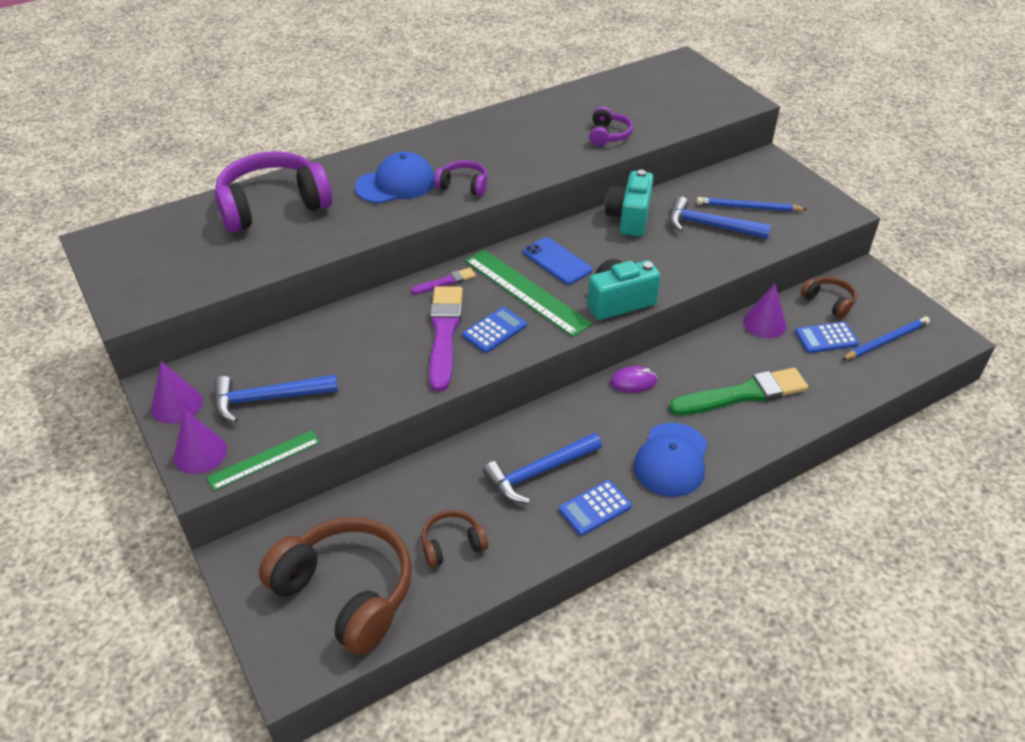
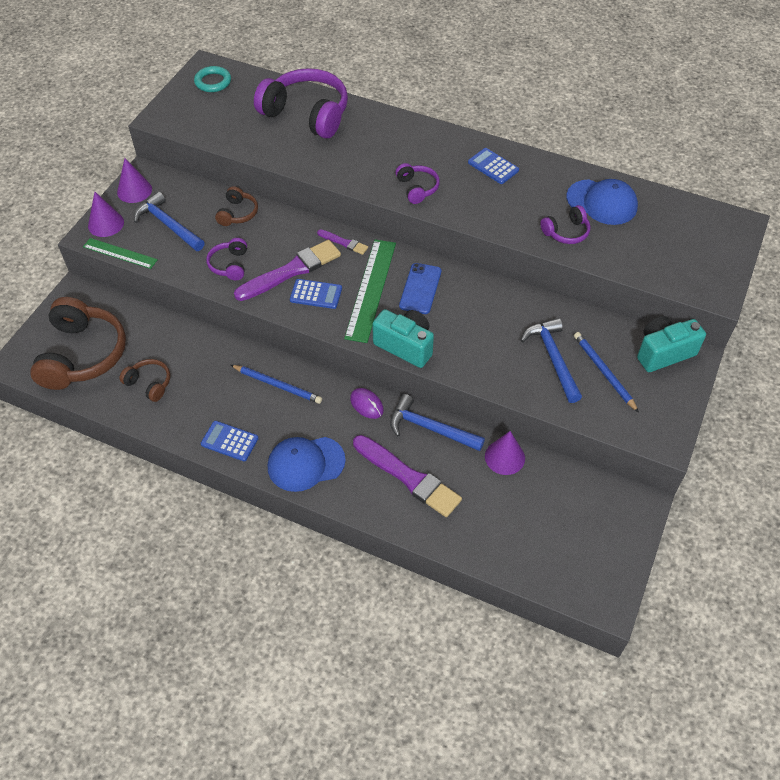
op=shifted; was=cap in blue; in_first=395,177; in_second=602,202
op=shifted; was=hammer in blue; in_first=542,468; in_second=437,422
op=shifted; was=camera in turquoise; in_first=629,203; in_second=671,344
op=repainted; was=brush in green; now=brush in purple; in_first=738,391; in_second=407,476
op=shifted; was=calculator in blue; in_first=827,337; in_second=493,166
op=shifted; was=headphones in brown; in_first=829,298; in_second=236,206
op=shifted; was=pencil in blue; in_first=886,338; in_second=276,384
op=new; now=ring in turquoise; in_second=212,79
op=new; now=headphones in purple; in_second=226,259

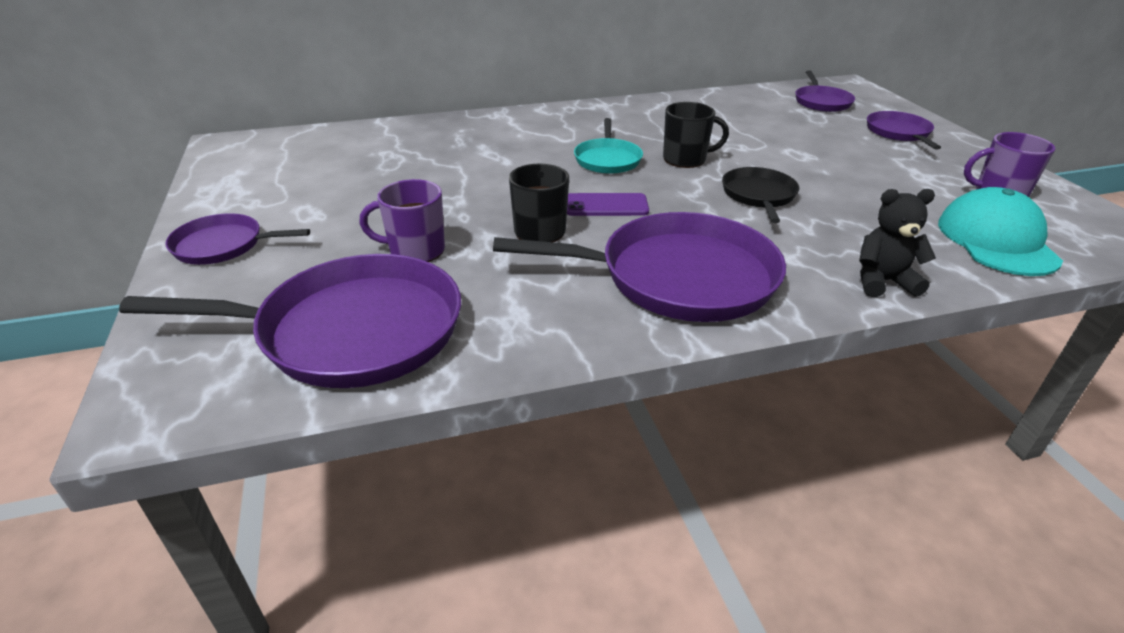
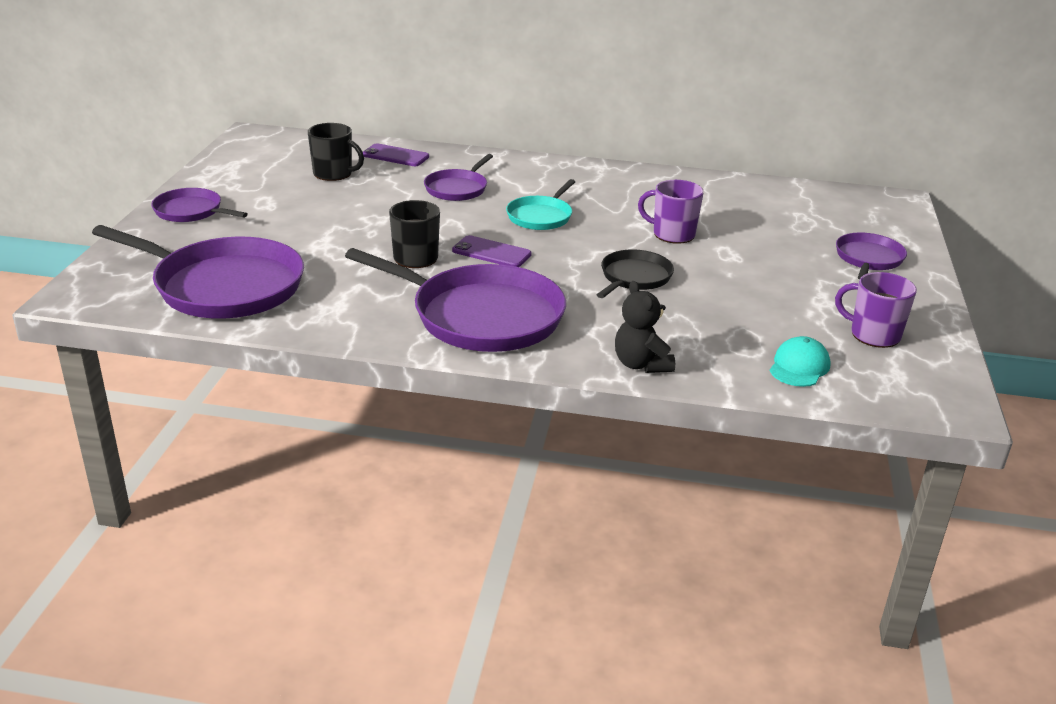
op=shifted; was=mug in purple; in_first=402,220; in_second=671,212
op=shifted; was=mug in black; in_first=696,135; in_second=336,152
op=shifted; was=pan in purple; in_first=825,91; in_second=458,177
op=rotated; was=teddy bear in black; in_first=897,243; in_second=645,327; clockwise=-135
op=scaled; was=cap in turquoise; in_first=1000,231; in_second=800,361; ratio=0.58
op=new; now=phone in purple; in_second=396,154

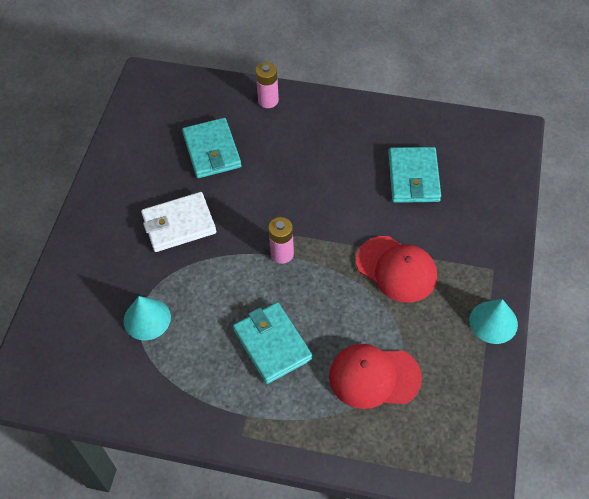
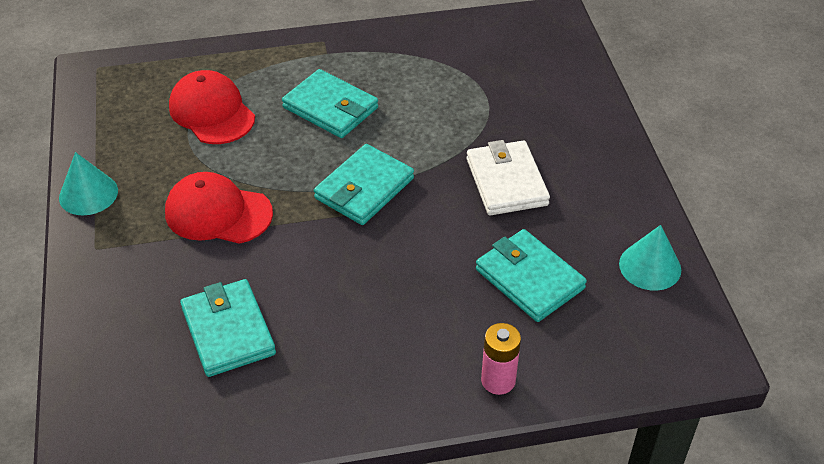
op=shifted; was=cone in turquoise; in_first=147,318; in_second=650,258
op=rotated; was=wallet in white; in_first=178,222; in_second=508,178; clockwise=-60
op=swapped; was=battery in pink; now=wallet in turquoise; in_first=281,240; in_second=364,184
op=rotated; was=cap in red; in_first=375,376; in_second=212,107; clockwise=-105

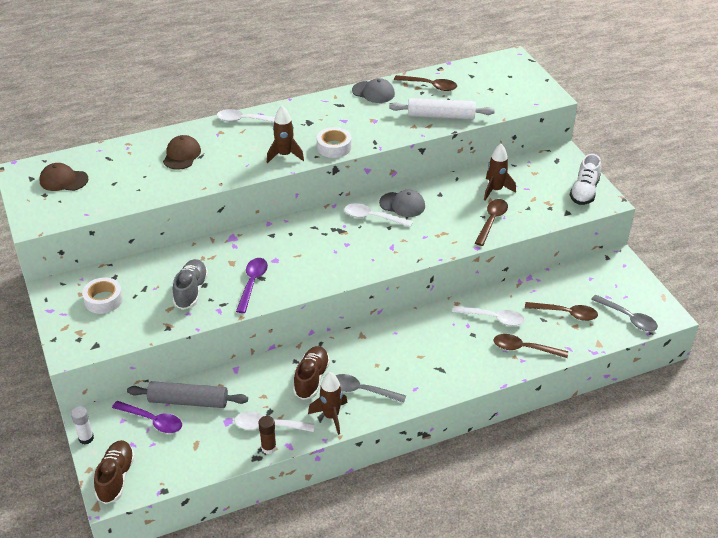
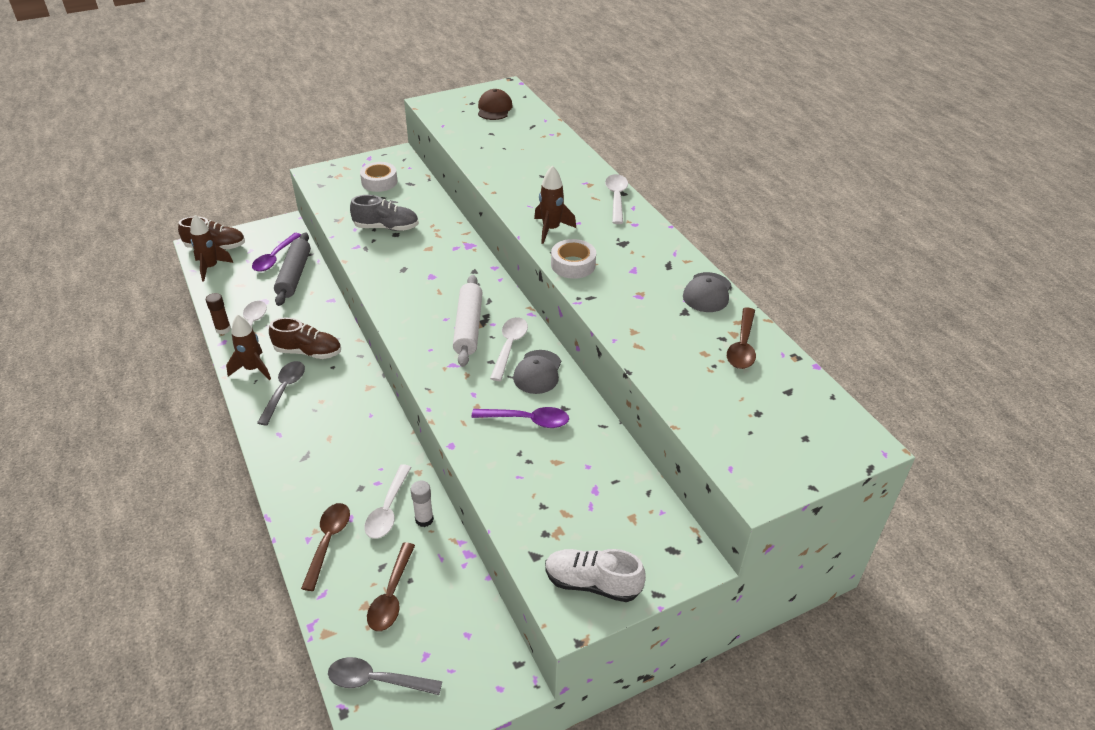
op=shifted; was=glue stick in white; in_first=82,425; in_second=422,504
op=gone; was=cap in brown; in_first=182,152
op=shifted; was=spoon in purple; in_first=252,285; in_second=520,417
op=shifted; was=rolling pin in white; in_first=442,108; in_second=468,321
op=gone; was=spoon in brown; in_first=491,222
op=shifted; was=rocket in brown; in_first=500,172; in_second=211,248
op=rotated; was=spoon in grey; in_first=624,313; in_second=385,676; clockwise=60

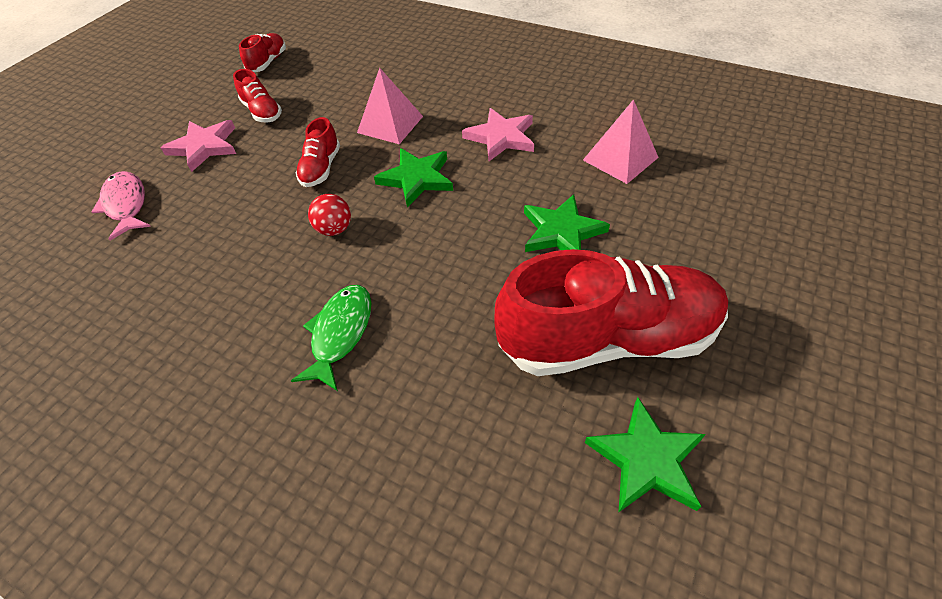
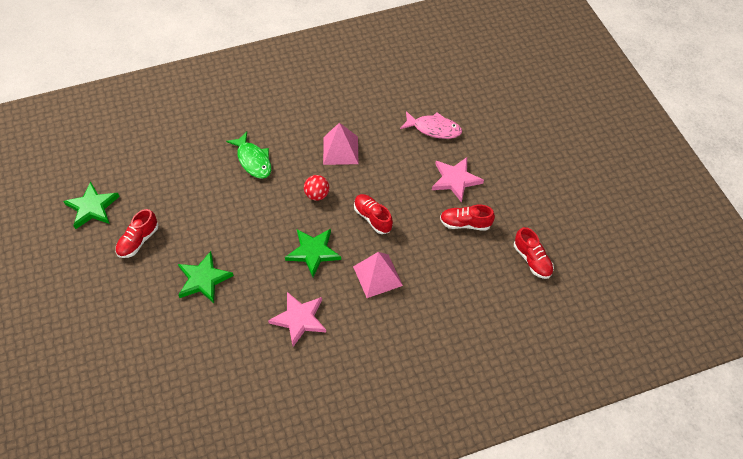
op=scaled; was=shoe in red; in_first=611,312; in_second=137,233; ratio=0.44
op=shifted; was=pyramid in pink; in_first=621,141; in_second=340,144

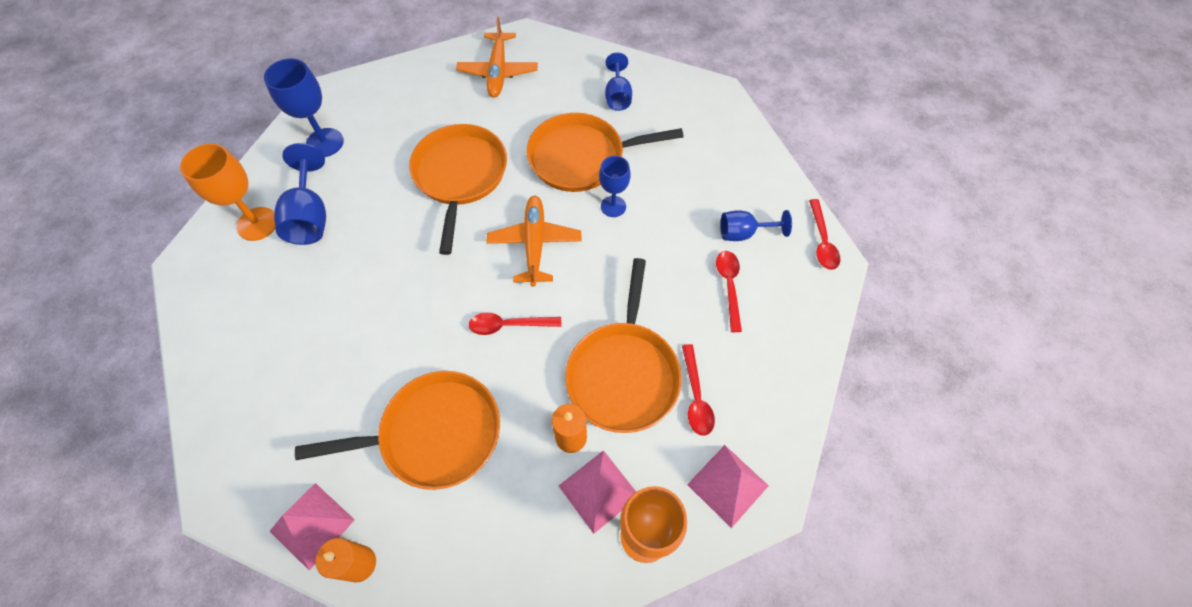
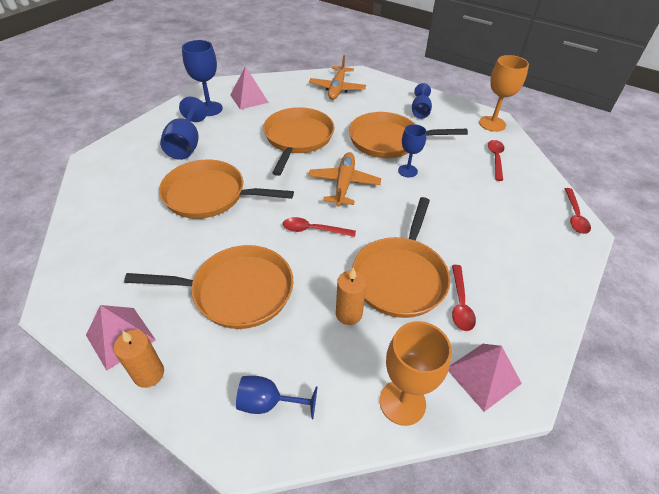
op=shifted; was=goblet in orange; in_first=227,192; in_second=504,93
op=shifted; was=pyramid in pink; in_first=597,492; in_second=249,87
op=shifted; was=spoon in red; in_first=729,291; in_second=496,160
op=shifted; was=goblet in blue; in_first=756,225; in_second=276,397
op=new; now=pan in orange; in_second=226,189

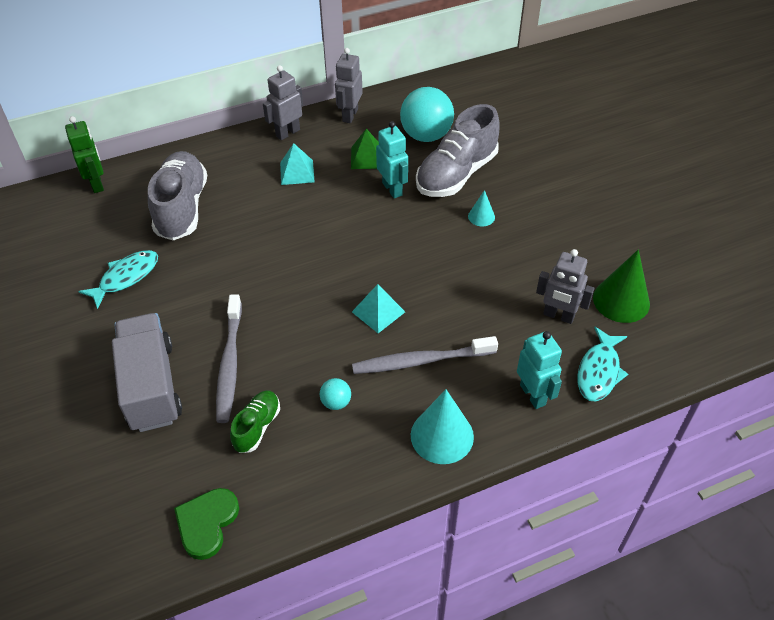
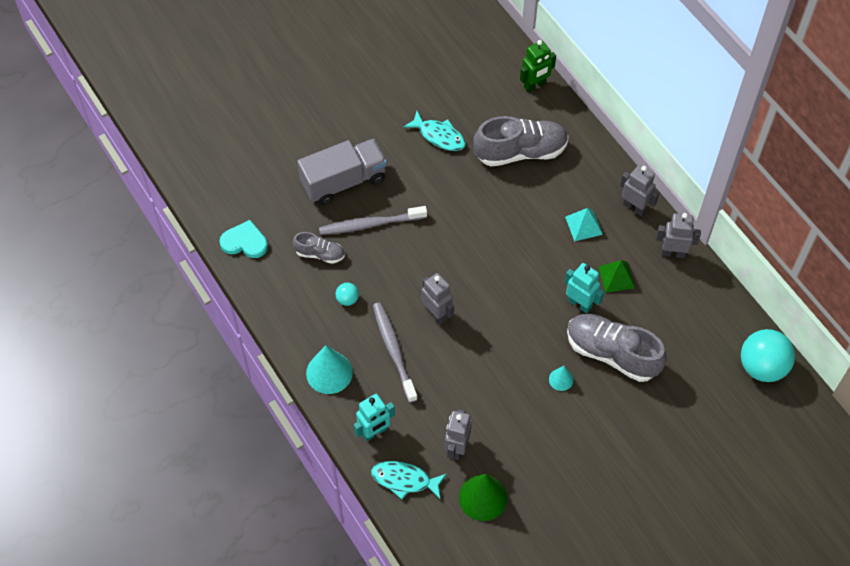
op=repainted; was=heart in green; now=heart in turquoise; in_first=206,524; in_second=244,239
op=repainted; was=shoe in green; now=shoe in grey; in_first=255,421; in_second=319,248
op=swapped; was=pyramid in turquoise; now=robot in grey; in_first=378,308; in_second=437,299
op=rotated; was=robot in turquoise; in_first=392,159; in_second=584,288; clockwise=-105
op=shifted; was=ball in turquoise; in_first=427,114; in_second=768,355

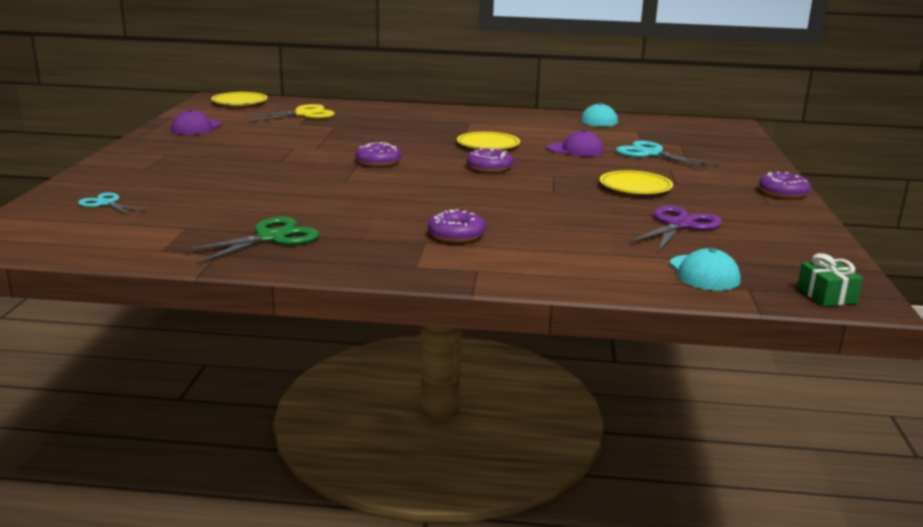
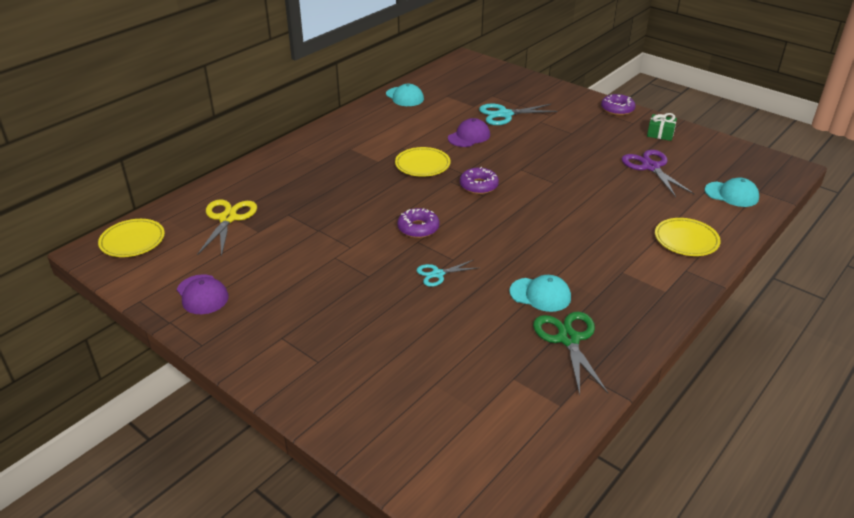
op=shifted; was=scissors in turquoise; in_first=112,203; in_second=447,273
op=gone; was=donut in purple; in_first=457,226
op=shifted; was=plate in yellow; in_first=636,182; in_second=688,237
op=shifted; was=gift in green; in_first=830,279; in_second=662,127
op=new; now=cap in turquoise; in_second=540,293

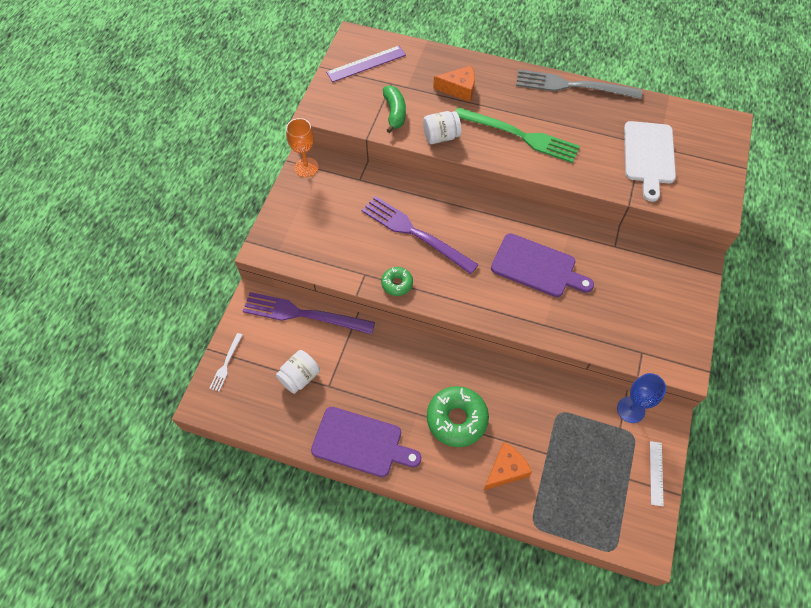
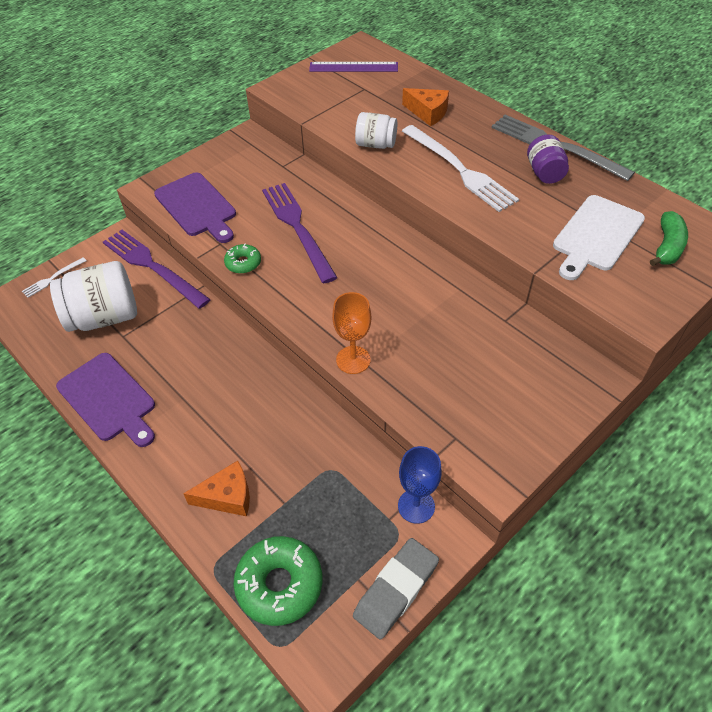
op=scaled; was=jar in white; in_first=298,372; in_second=93,296; ratio=1.74
op=shifted; was=goblet in orange; in_first=302,147; in_second=351,333
op=shifted; was=banana in green; in_first=394,109; in_second=669,238
op=shifted; was=donut in green; in_first=458,416; in_second=277,581
op=repainted; was=fork in green; now=fork in white; in_first=518,135; in_second=460,168
op=shifted; was=cutting board in purple; in_first=542,265; in_second=195,207
op=swapped; was=ruler in white; now=eraser in grey; in_first=657,473; in_second=396,588
op=new; now=jar in purple; in_second=548,159

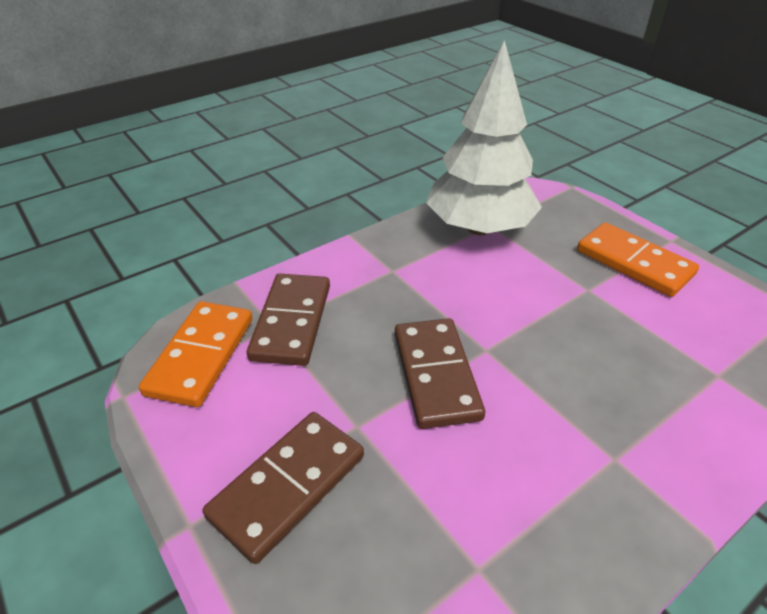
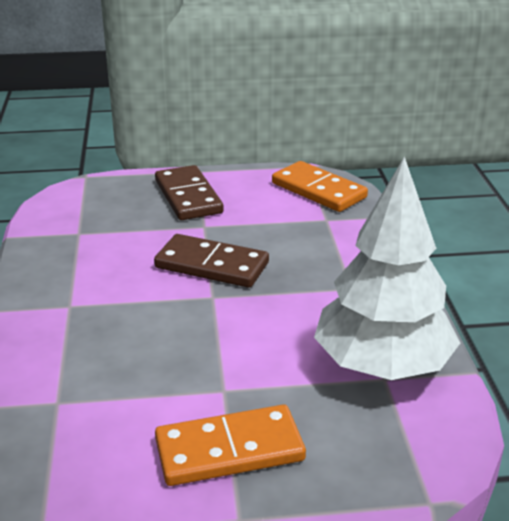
op=gone; was=domino in brown; in_first=288,319

